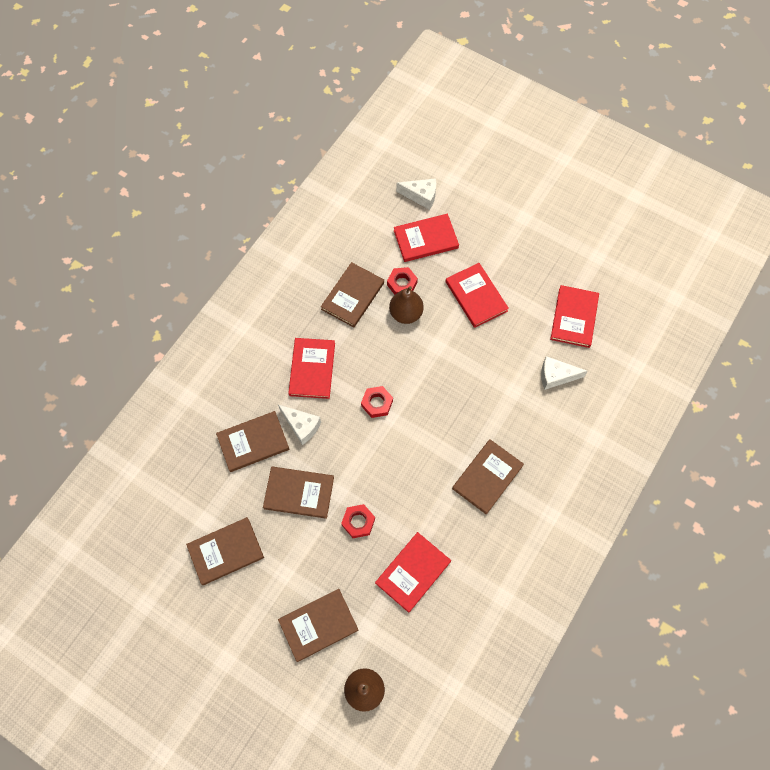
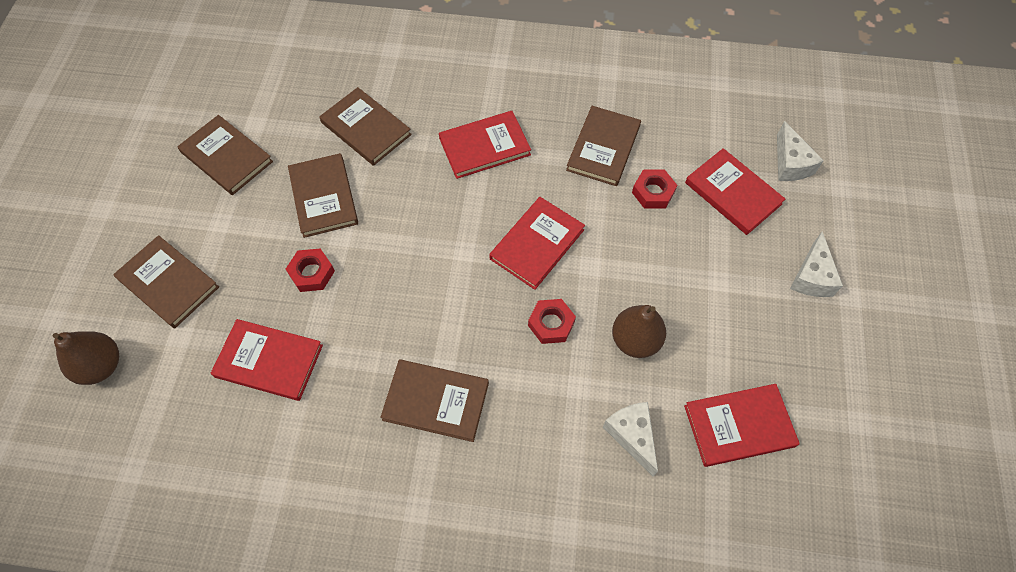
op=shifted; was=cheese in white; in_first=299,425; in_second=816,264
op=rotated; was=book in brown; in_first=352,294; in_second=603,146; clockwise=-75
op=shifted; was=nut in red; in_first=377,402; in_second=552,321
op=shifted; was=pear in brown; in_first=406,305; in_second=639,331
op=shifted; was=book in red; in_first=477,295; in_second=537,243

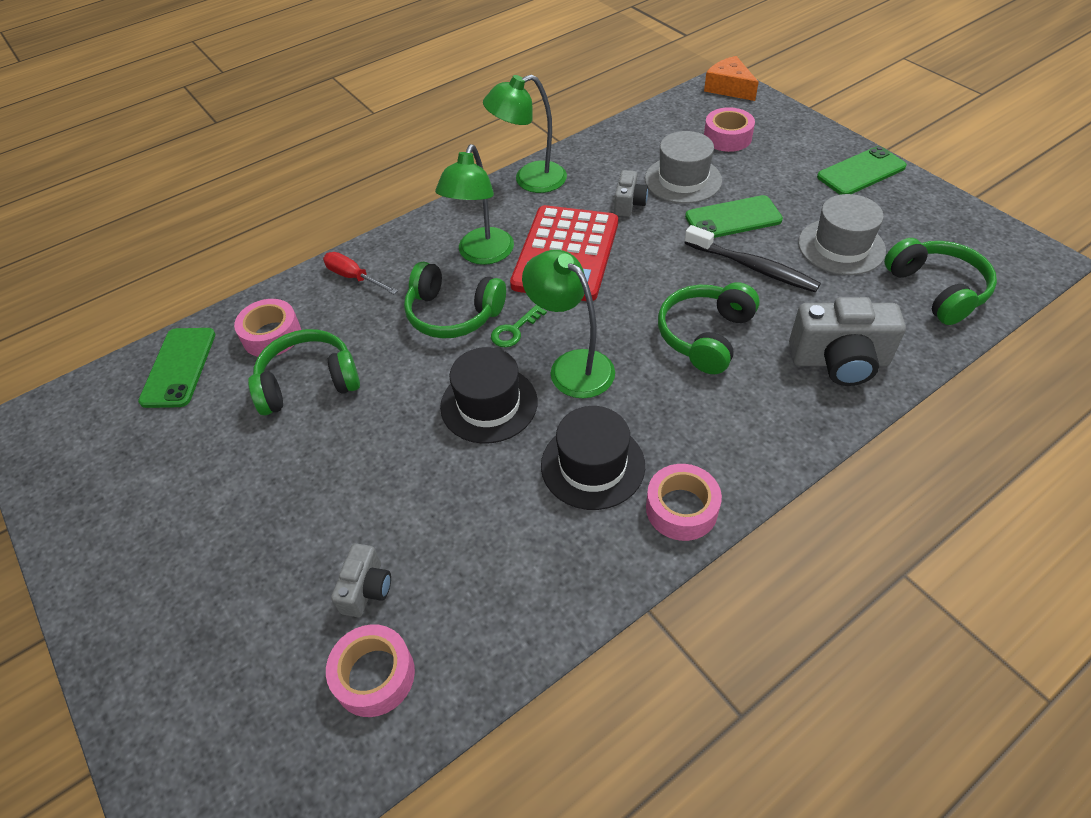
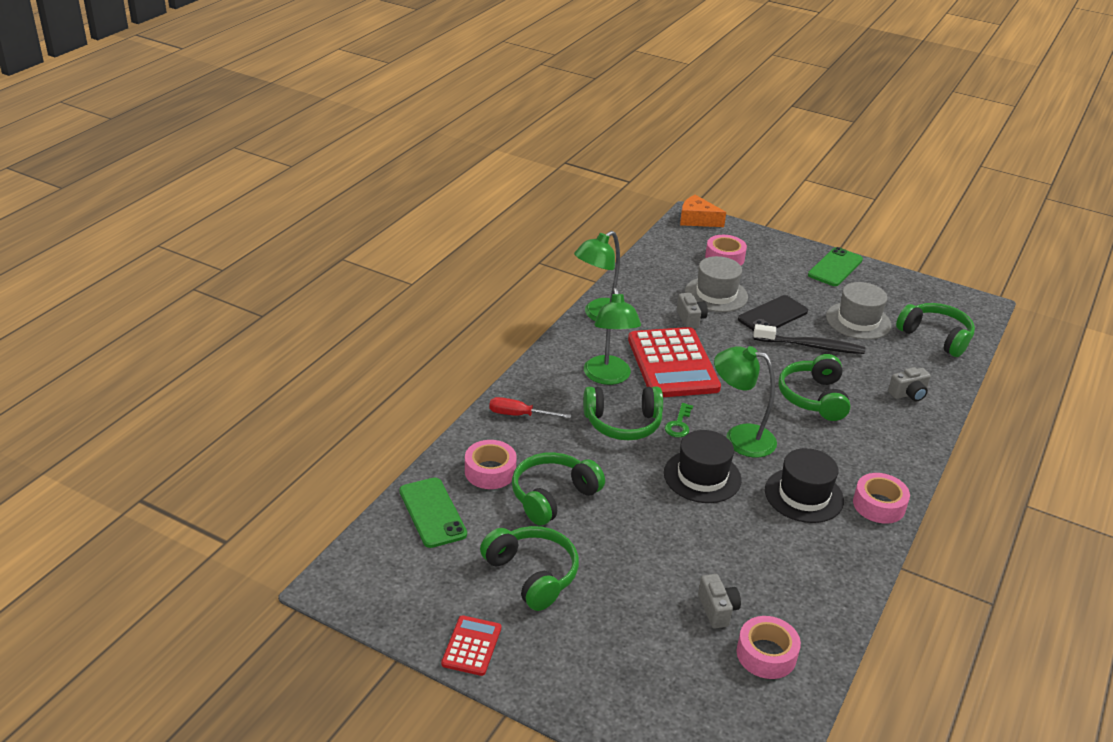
op=repainted; was=phone in green; now=phone in black; in_first=734,216; in_second=773,313
op=scaled; was=camera in grey; in_first=847,341; in_second=909,384; ratio=0.54
op=new; now=calculator in red; in_second=471,645
op=new; now=headphones in green; in_second=529,568

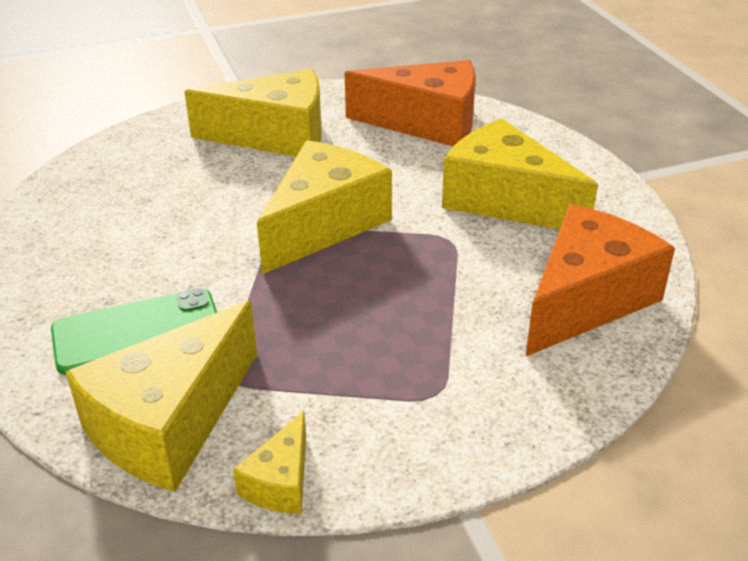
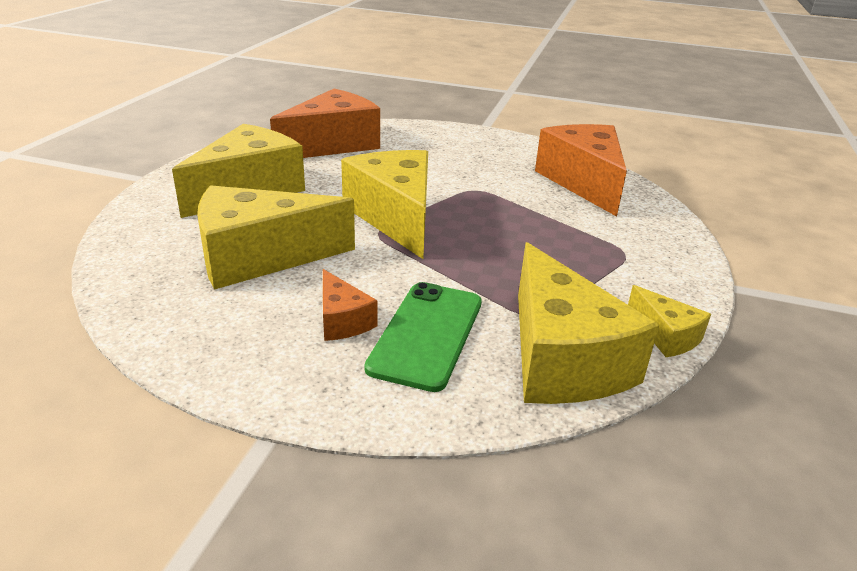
op=shifted; was=cheese in yellow; in_first=520,174; in_second=276,237
op=new; now=cheese in orange; in_second=350,305

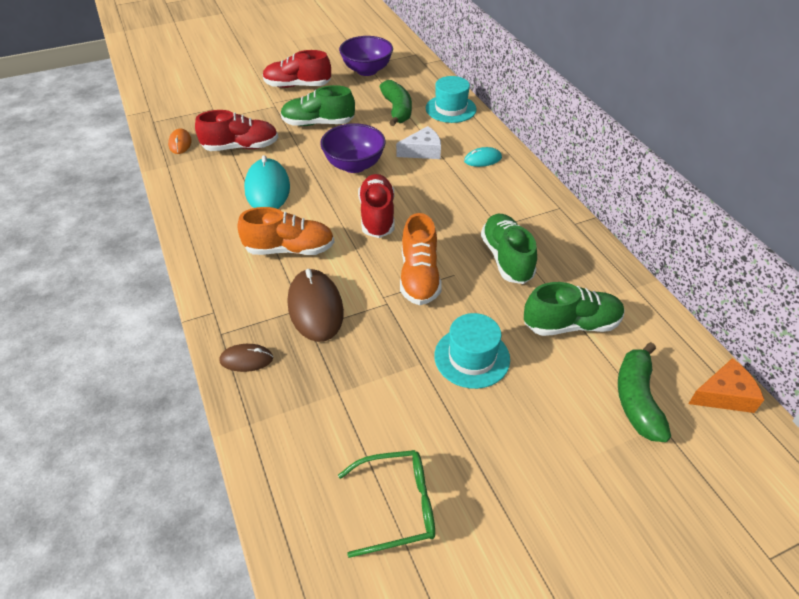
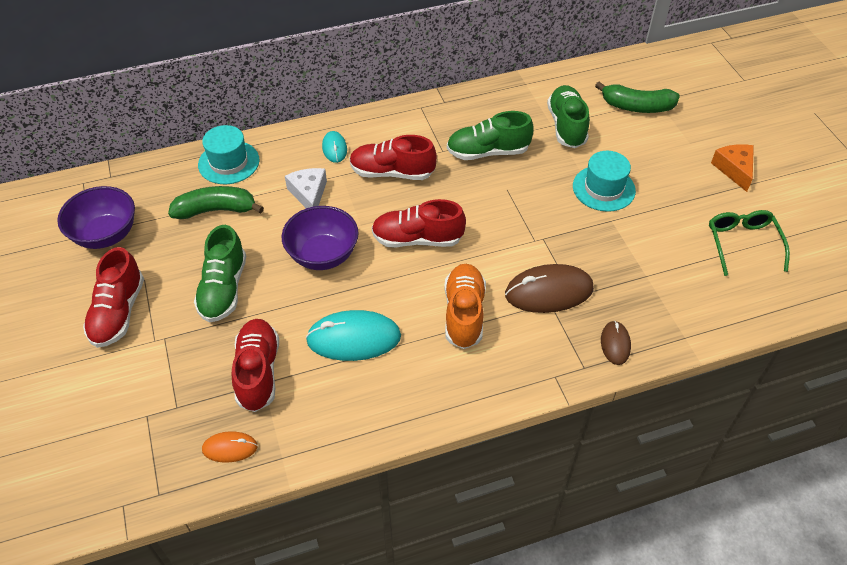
op=gone; was=shoe in orange; in_first=421,259
op=shifted; was=cheese in orange; in_first=726,385; in_second=732,168
op=new; now=shoe in red; in_second=393,157

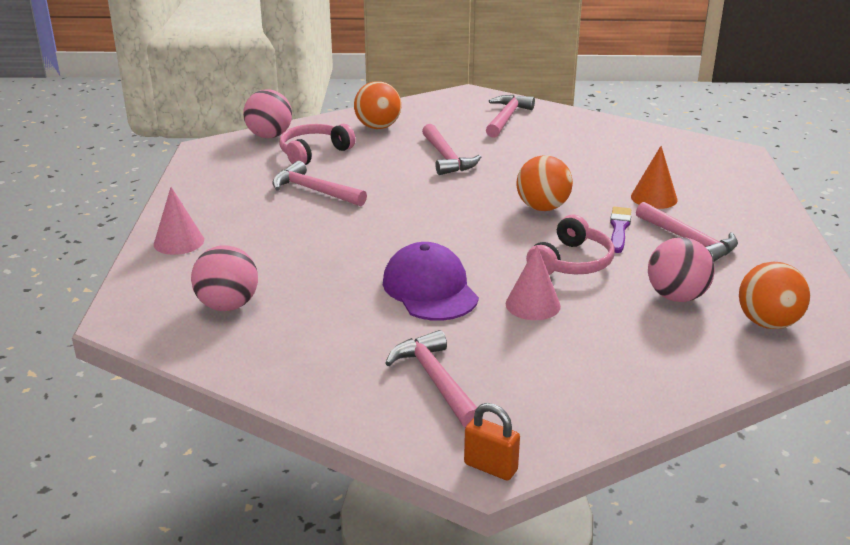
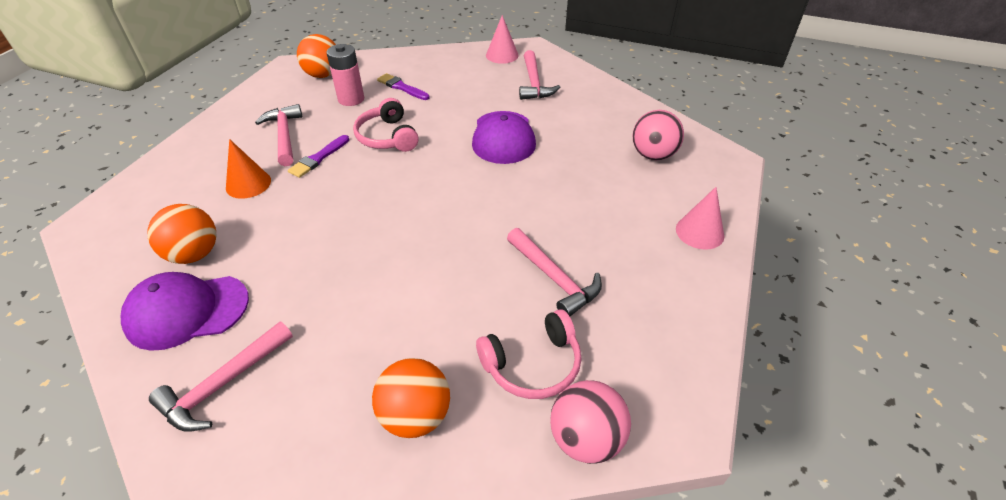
op=gone; was=hammer in pink; in_first=451,149
op=gone; was=padlock in orange; in_first=492,442
op=shifted; was=cone in pink; in_first=533,283; in_second=502,39
op=shifted; was=ball in orange; in_first=544,183; in_second=181,234
op=rotated; was=headphones in pink; in_first=570,244; in_second=386,125; clockwise=-75
op=swapped; was=ball in pink; now=battery in pink; in_first=681,269; in_second=345,75
op=new; now=cap in purple; in_second=185,311
op=new; now=brush in purple; in_second=403,86

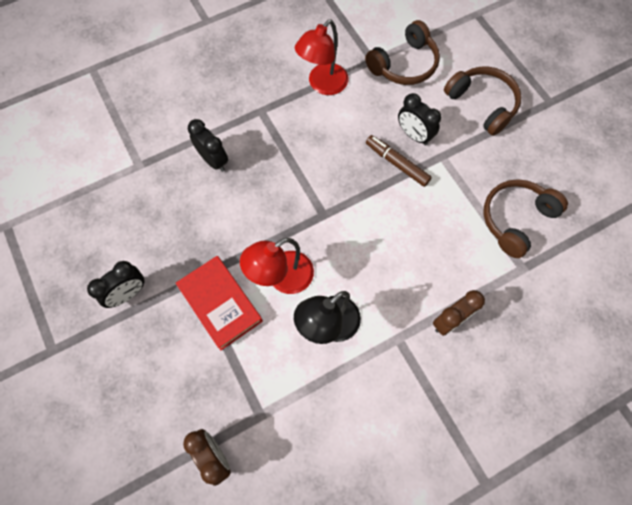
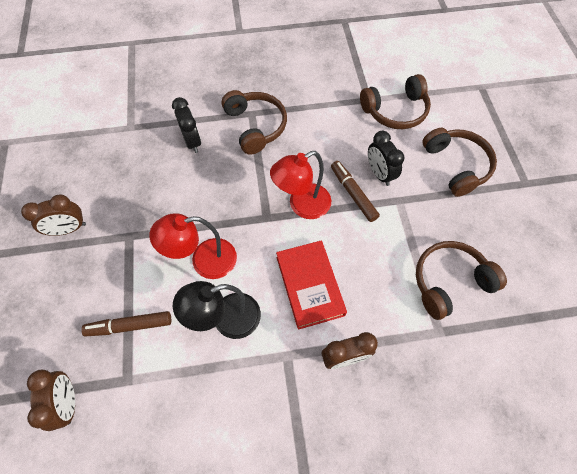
op=repainted; was=clock in black; now=clock in brown; in_first=116,284; in_second=53,215
op=shifted; was=book in red; in_first=219,303; in_second=311,285
op=shifted; was=lamp in red; in_first=321,57; in_second=300,185
op=new; now=marker in brown; in_second=126,323
op=new; now=headphones in brown; in_second=254,122

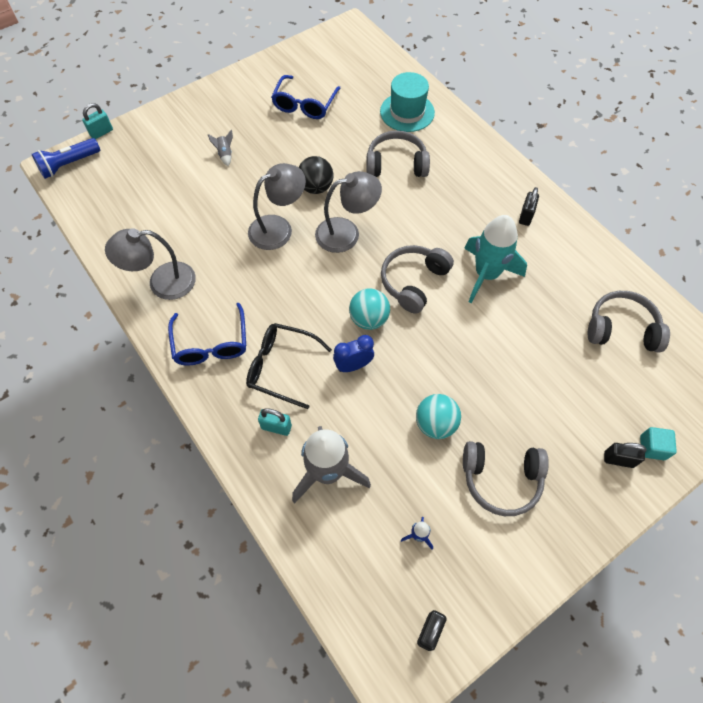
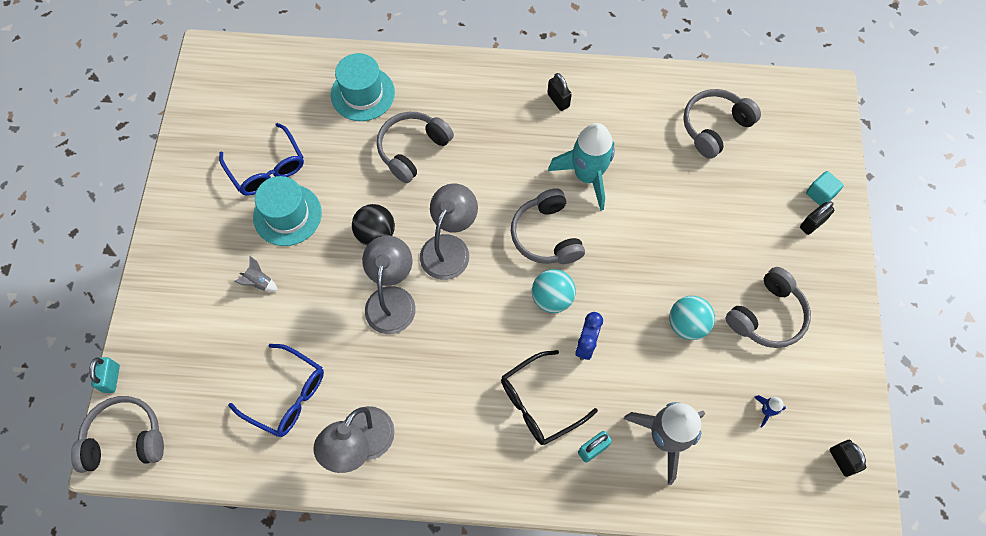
op=swapped; was=flashlight in blue; now=headphones in grey; in_first=66,158; in_second=117,434
op=shifted; was=glasses in blue; in_first=207,334; in_second=276,390
op=new; now=hat in turquoise; in_second=287,211

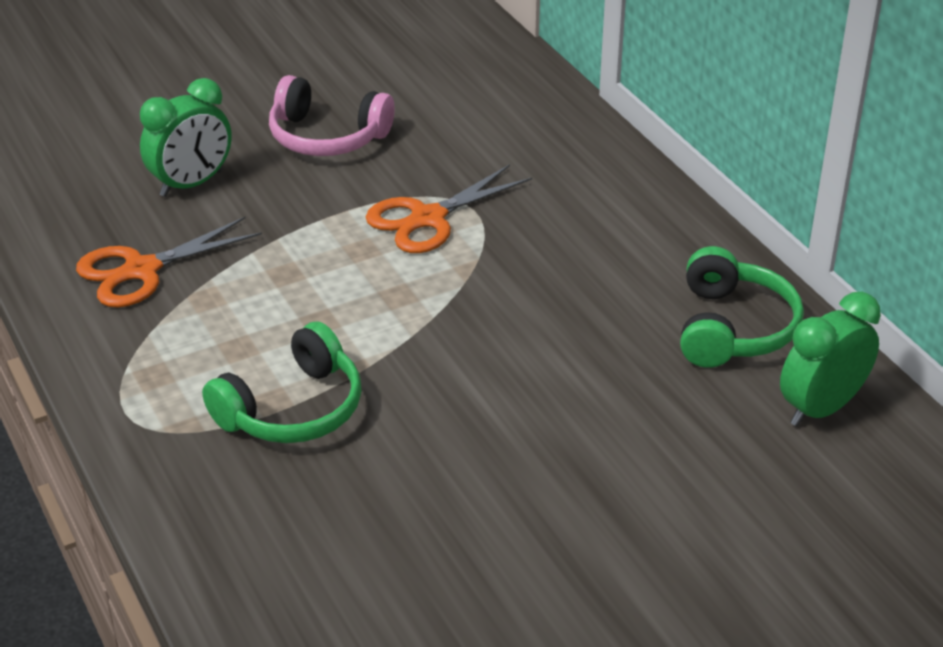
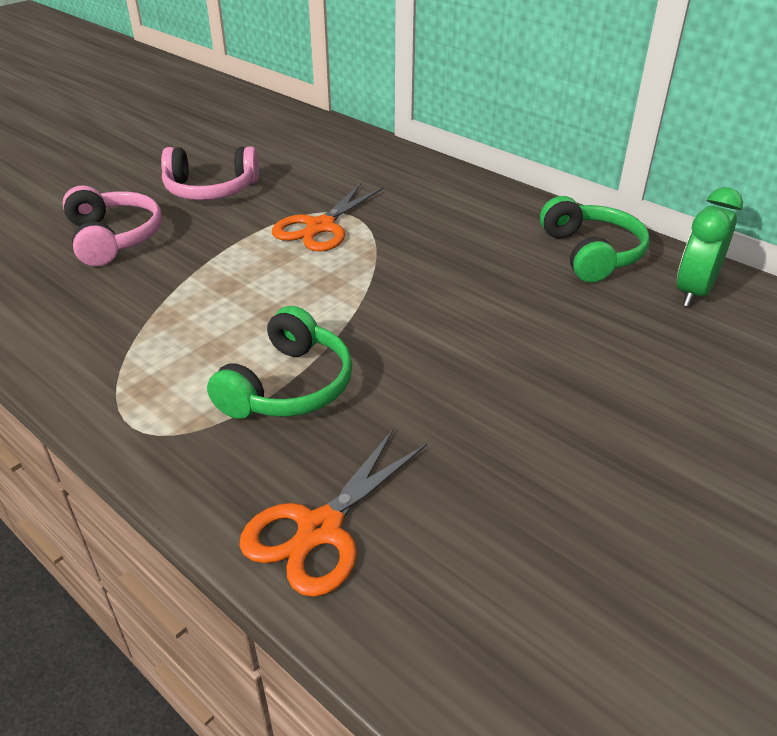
op=shifted; was=scissors in orange; in_first=169,262; in_second=333,512
op=swapped; was=clock in green; now=headphones in pink; in_first=186,137; in_second=112,225

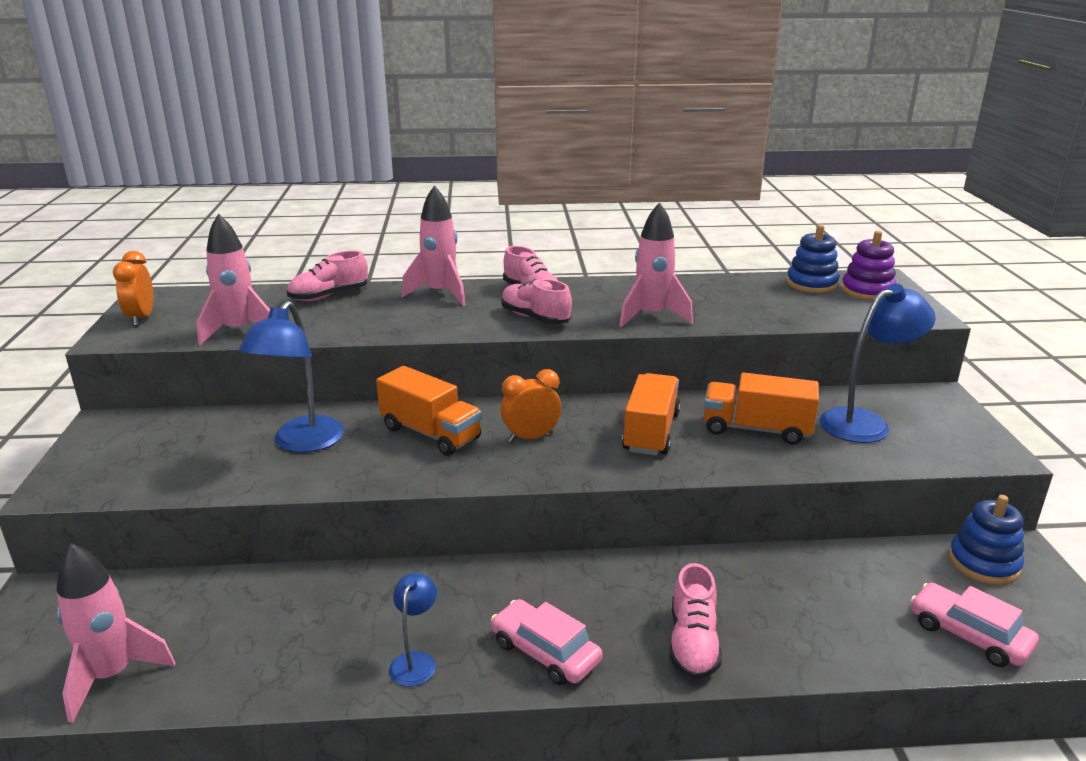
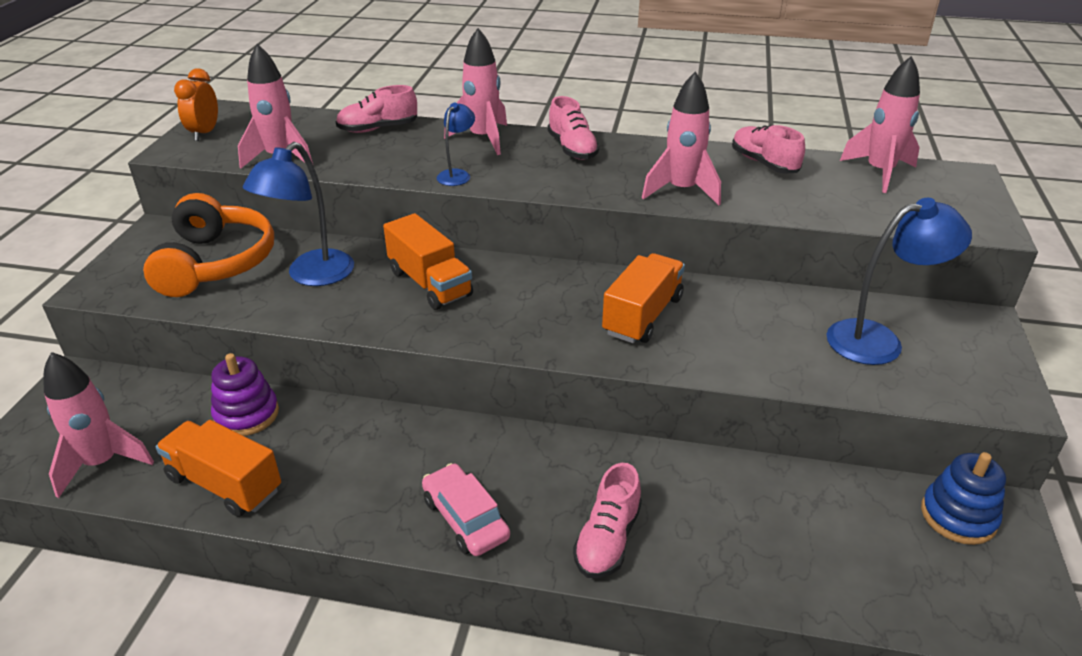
op=shifted; was=lamp in blue; in_first=413,630; in_second=456,144
op=gone; was=clock in orange; in_first=530,405
op=shifted; was=shoe in pink; in_first=536,301; in_second=768,149
op=shifted; was=truck in orange; in_first=761,409; in_second=218,468
op=swapped; was=stacking toy in blue; now=rocket in pink; in_first=813,259; in_second=880,124
op=shifted; was=stacking toy in purple; in_first=868,266; in_second=245,394
op=gone; was=car in pink; in_first=975,625
op=new; now=headphones in orange; in_second=208,245

